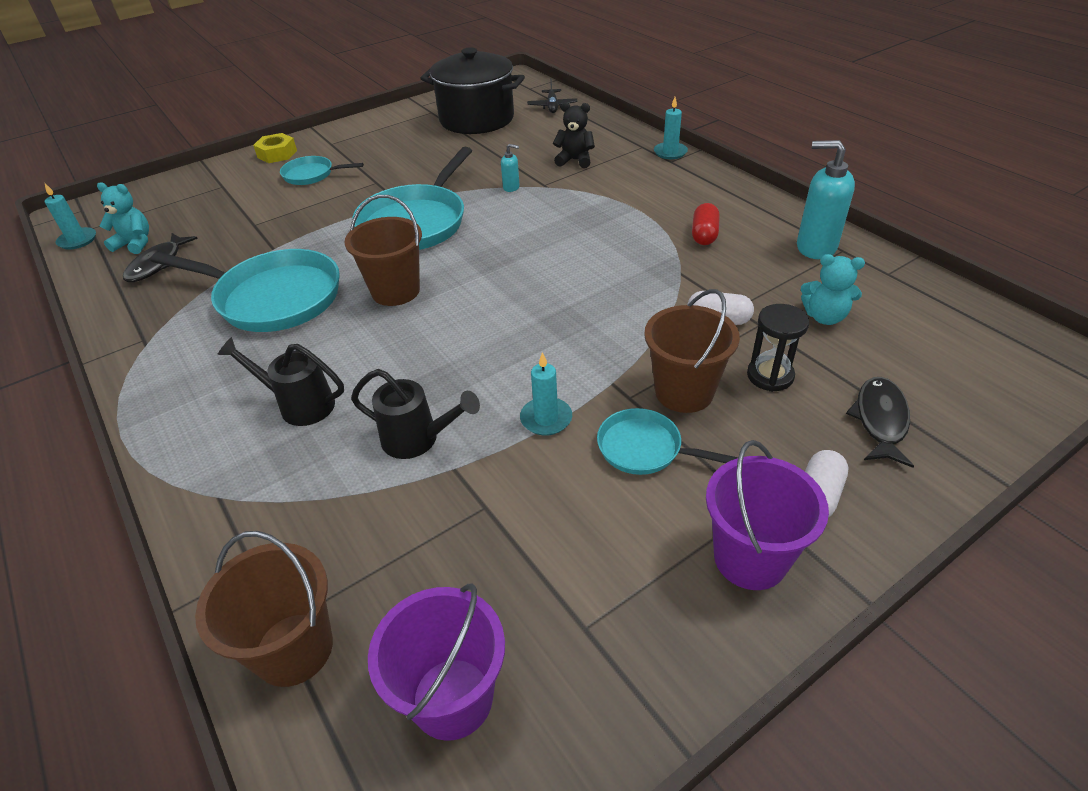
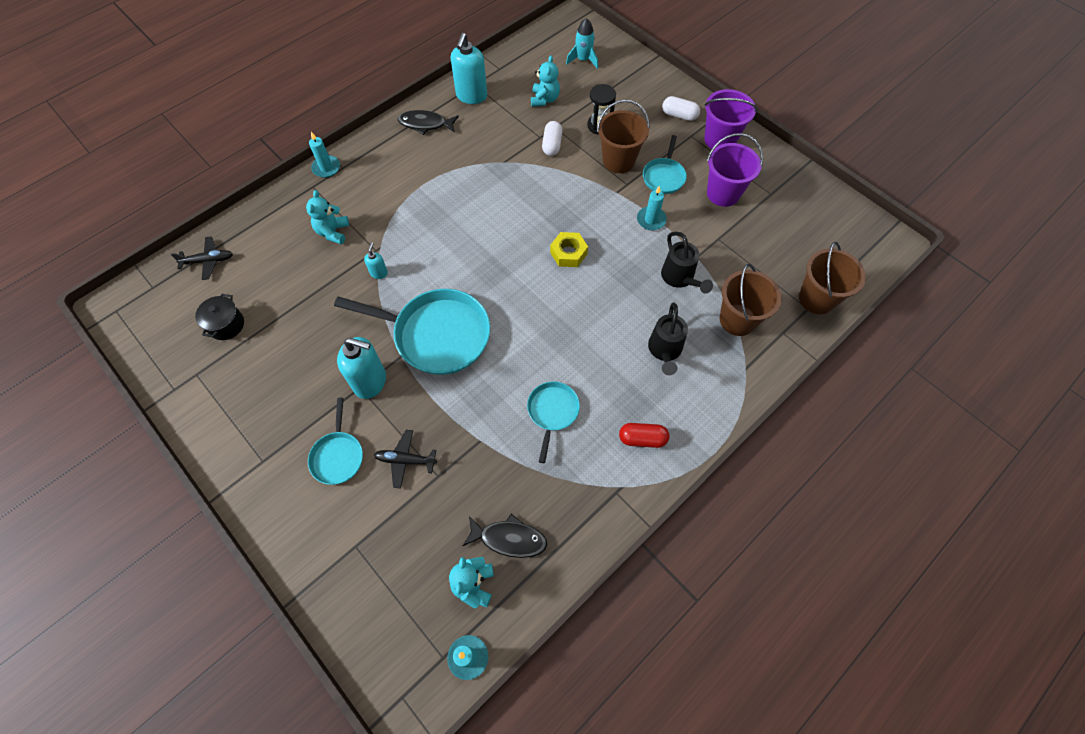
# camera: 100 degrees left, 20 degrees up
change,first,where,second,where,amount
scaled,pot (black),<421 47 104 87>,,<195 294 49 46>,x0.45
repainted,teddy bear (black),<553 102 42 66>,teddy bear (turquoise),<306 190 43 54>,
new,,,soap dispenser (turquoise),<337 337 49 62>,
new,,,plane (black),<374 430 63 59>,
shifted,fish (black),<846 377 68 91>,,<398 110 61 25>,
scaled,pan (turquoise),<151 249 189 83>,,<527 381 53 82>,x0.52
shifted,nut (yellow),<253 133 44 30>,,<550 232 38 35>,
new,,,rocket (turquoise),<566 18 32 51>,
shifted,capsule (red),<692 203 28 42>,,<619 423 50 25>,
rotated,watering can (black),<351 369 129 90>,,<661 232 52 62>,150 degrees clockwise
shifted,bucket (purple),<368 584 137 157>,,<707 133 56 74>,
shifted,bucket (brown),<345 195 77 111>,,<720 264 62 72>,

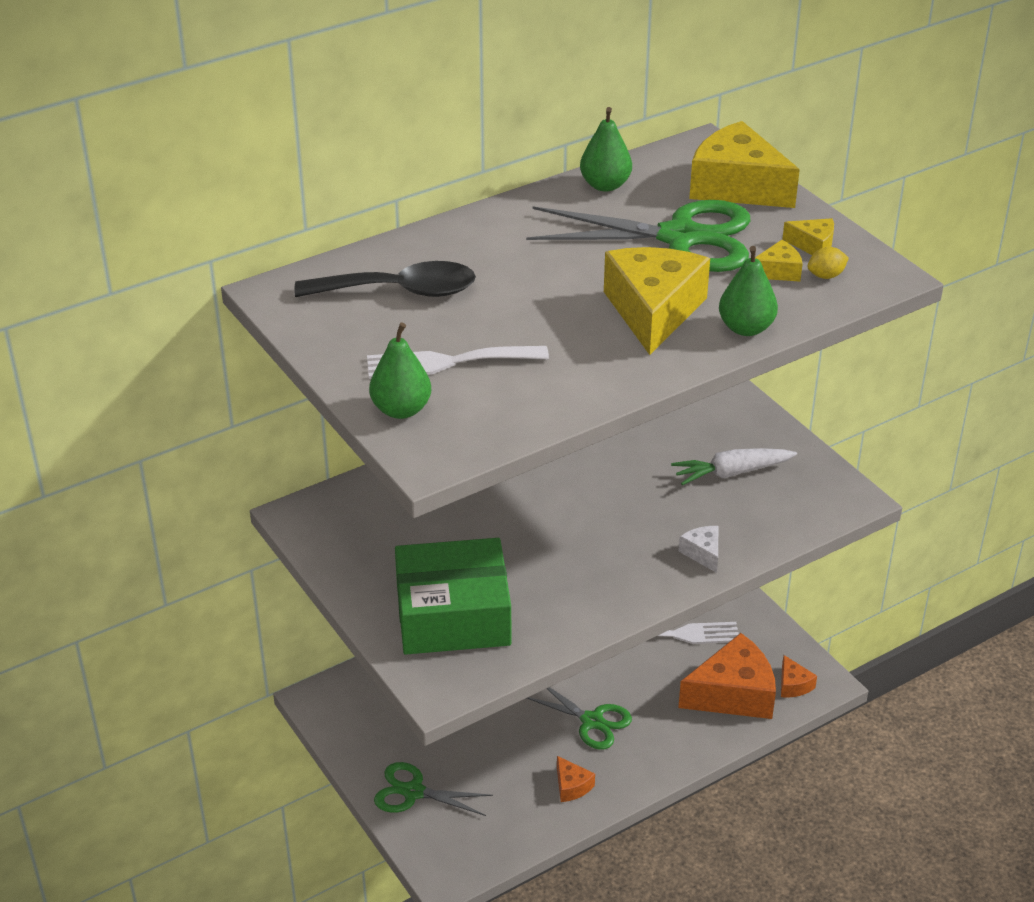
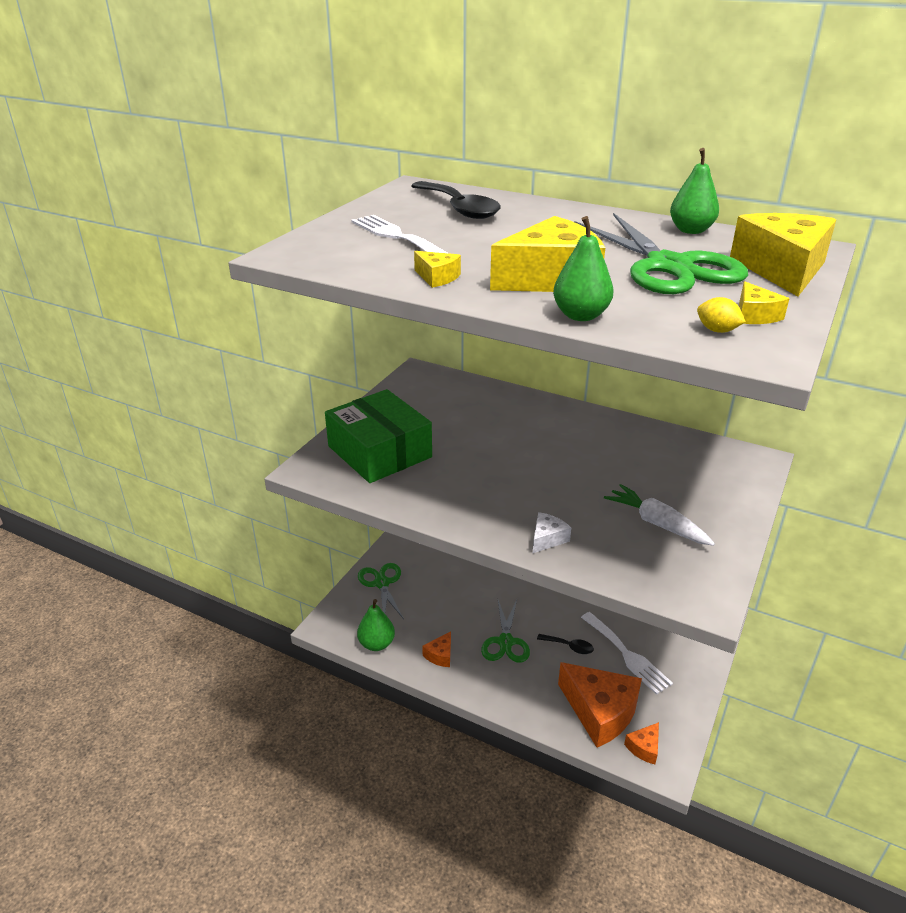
# camera: 60 degrees right, 5 degrees down
change,first,where,second,where,amount
shifted,pear (green),<369 323 62 96>,,<357 599 38 52>,
shifted,cheese (yellow),<755 240 48 42>,,<414 251 47 37>,
new,,,spoon (black),<537 634 57 20>,

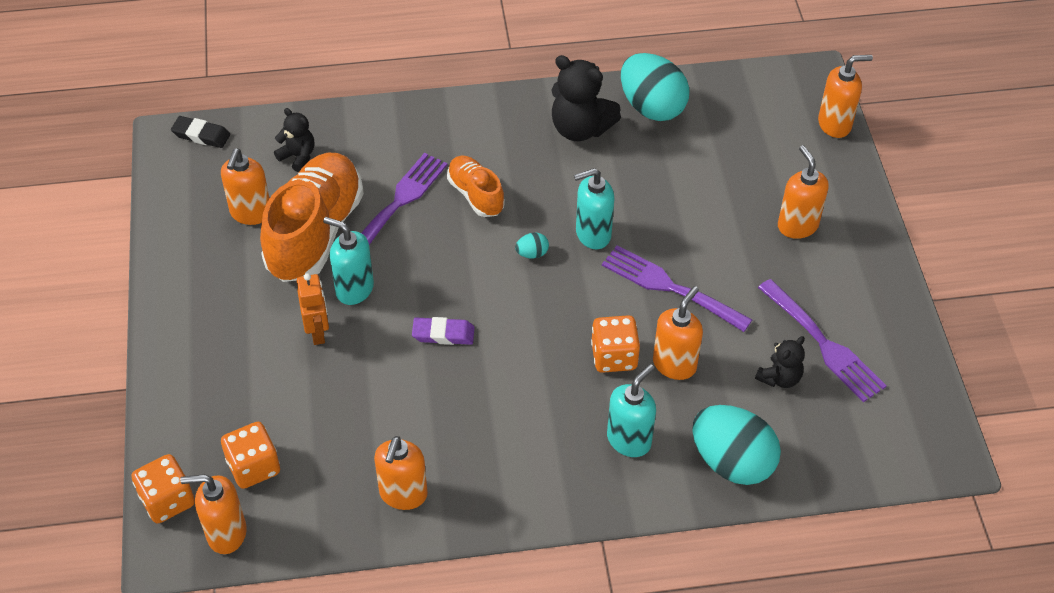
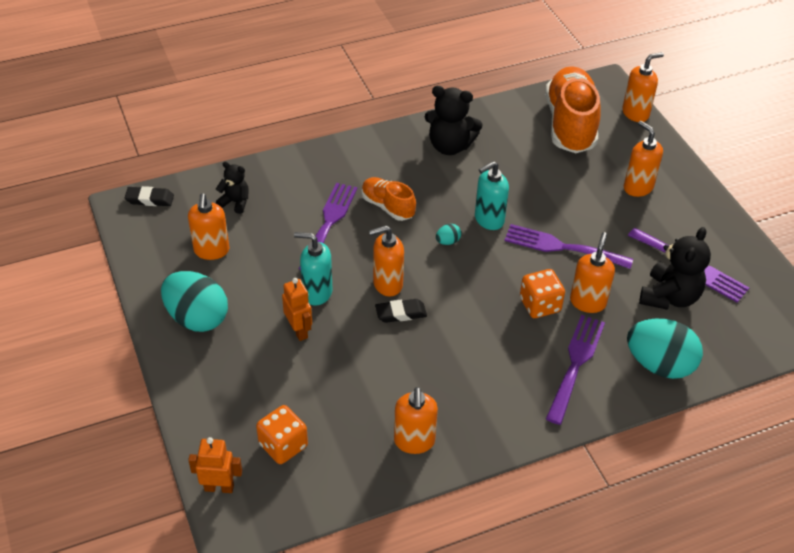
# camera: 15 degrees left, 5 degrees down
change,first,where,second,where,amount
shifted,egg (turquoise),<621 53 68 68>,,<161 271 67 61>,
swapped,dice (orange),<131 454 64 69>,robot (orange),<188 437 54 56>,
shifted,soap dispenser (orange),<180 474 67 80>,,<369 226 35 71>,
repainted,eraser (purple),<412 317 63 28>,eraser (black),<375 299 52 24>,
shifted,shoe (orange),<260 153 104 129>,,<545 66 56 87>,
swapped,soap dispenser (turquoise),<607 364 49 93>,fork (purple),<546 315 59 110>,
scaled,teddy bear (black),<755 336 50 52>,,<639 227 72 83>,x1.74

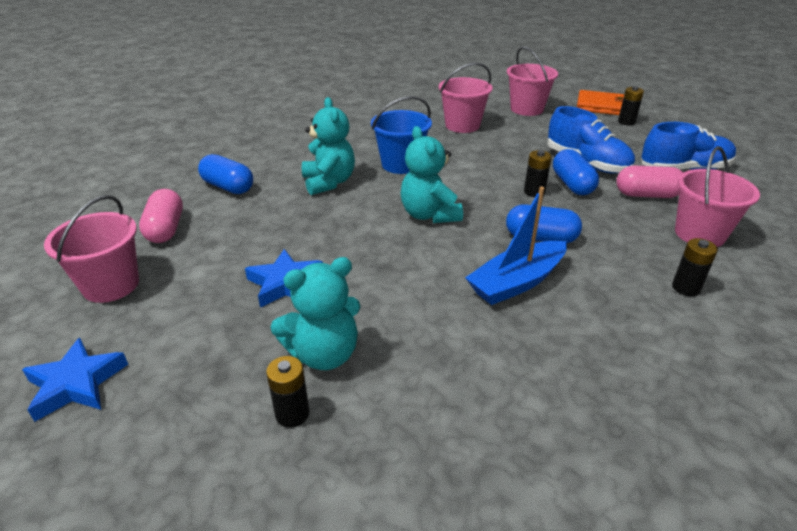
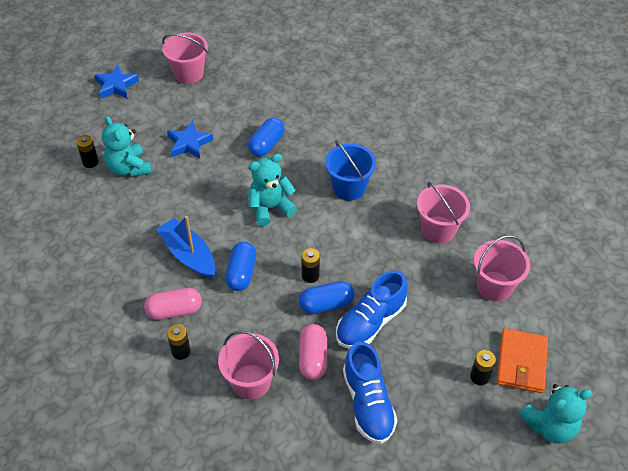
# camera: 85 degrees right, 15 degrees up
change,first,where,second,where,amount
shifted,capsule (pink),<139 189 44 54>,,<144 288 58 32>,
shifted,capsule (blue),<198 154 55 40>,,<248 117 37 40>,
shifted,teddy bear (turquoise),<302 97 53 98>,,<519 384 73 60>,

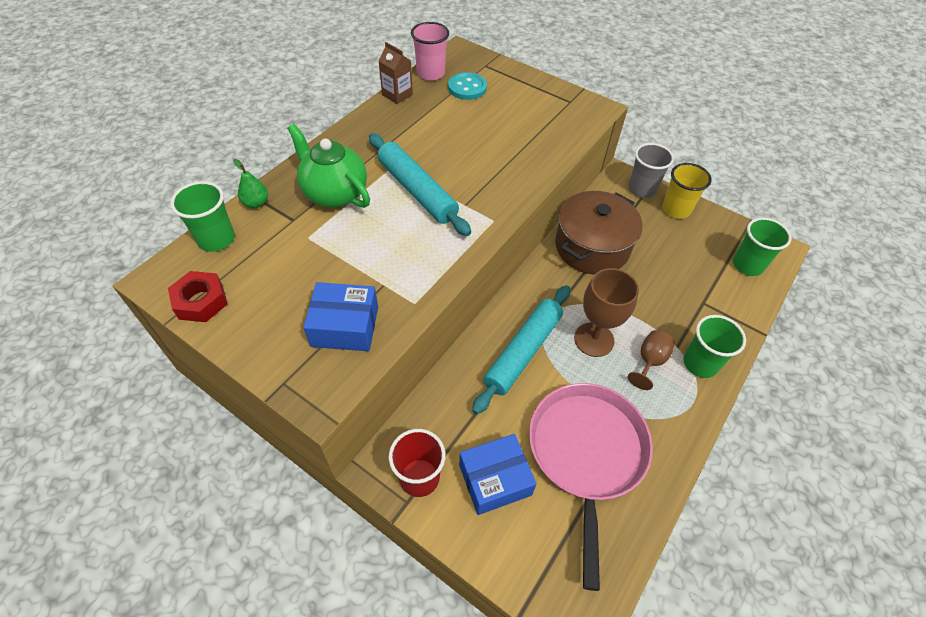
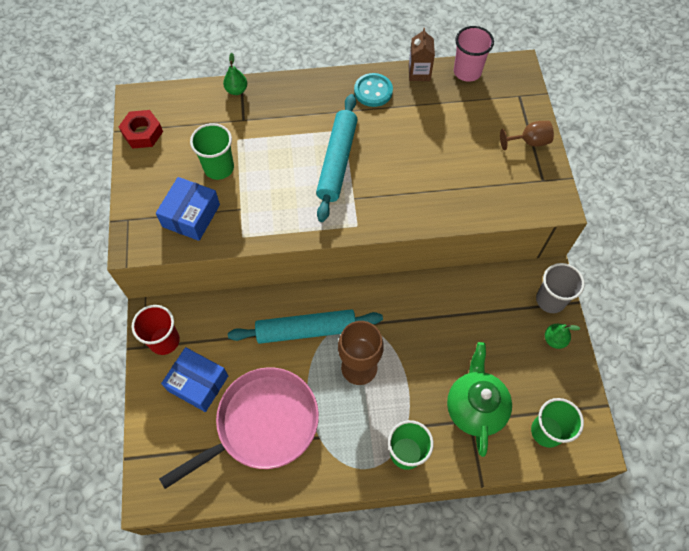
# camera: 50 degrees right, 10 degrees up
change,first,where,second,where,amount
rotated,box (blue),<303 282 75 69>,,<156 177 64 64>,60 degrees clockwise
shifted,cup (green),<170 181 65 71>,,<190 123 44 57>,
shifted,button (turquoise),<448 72 39 28>,,<354 73 39 34>,
shifted,teapot (green),<287 124 83 84>,,<447 342 65 115>,
shifted,goblet (brown),<627 330 48 60>,,<500 121 54 29>,
swapped,cup (yellow),<662 163 50 56>,pear (green),<545 324 35 25>,
gone,pot (brown),<555 191 88 84>,,,

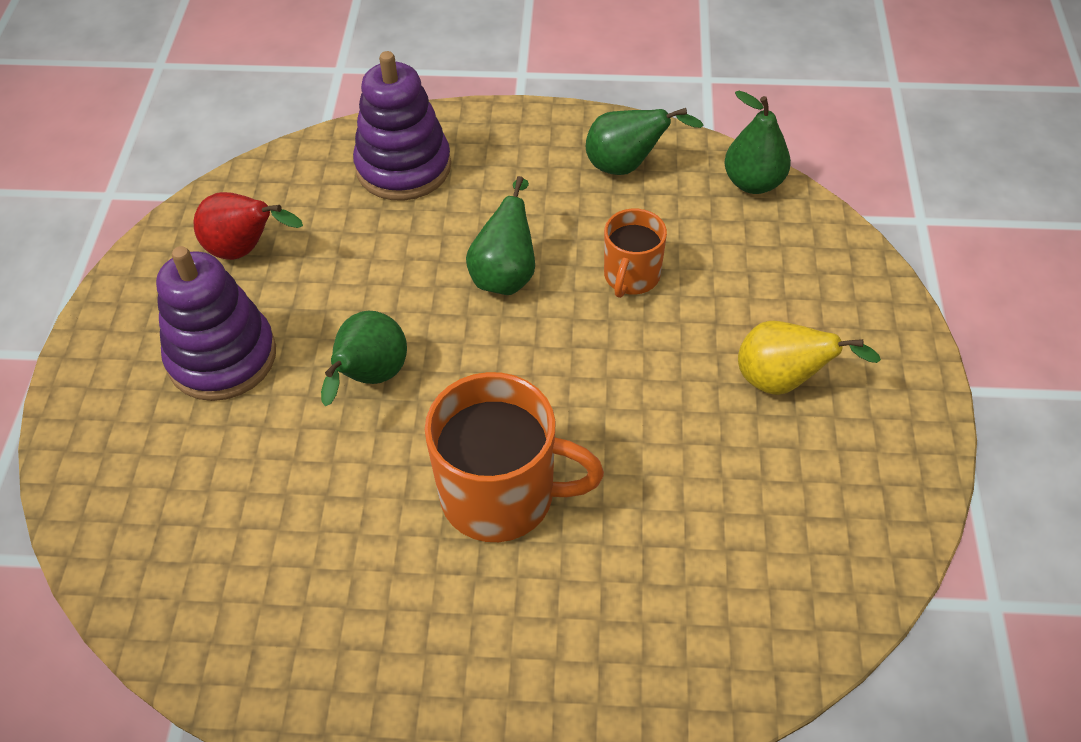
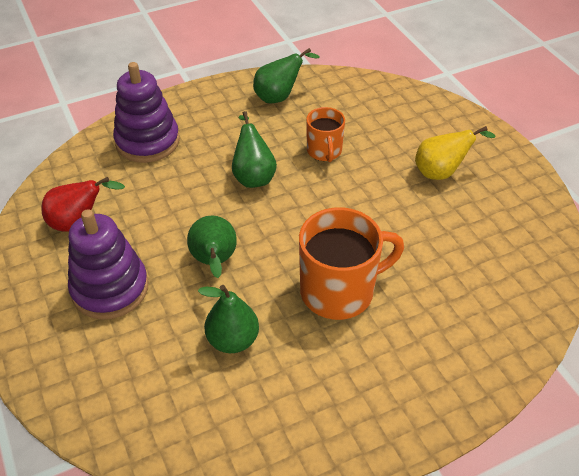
# camera: 30 degrees left, 5 degrees down
change,first,where,second,where,amount
shifted,pear (green),<724 91 67 103>,,<198 285 61 68>,

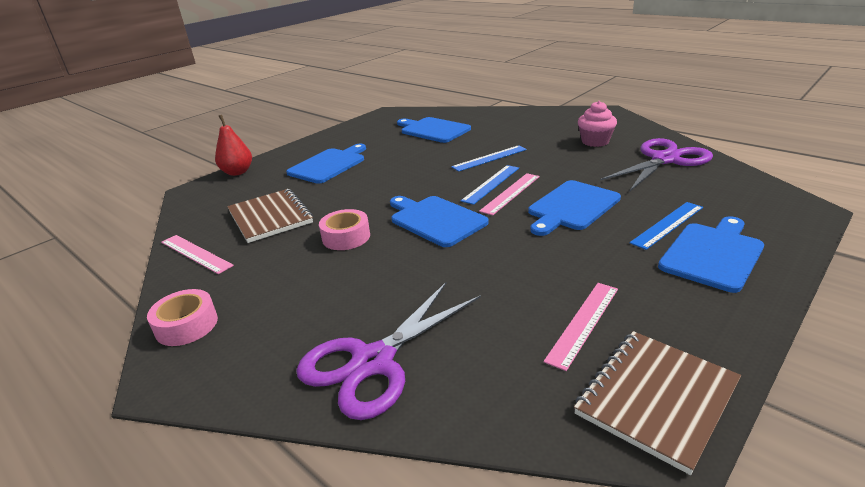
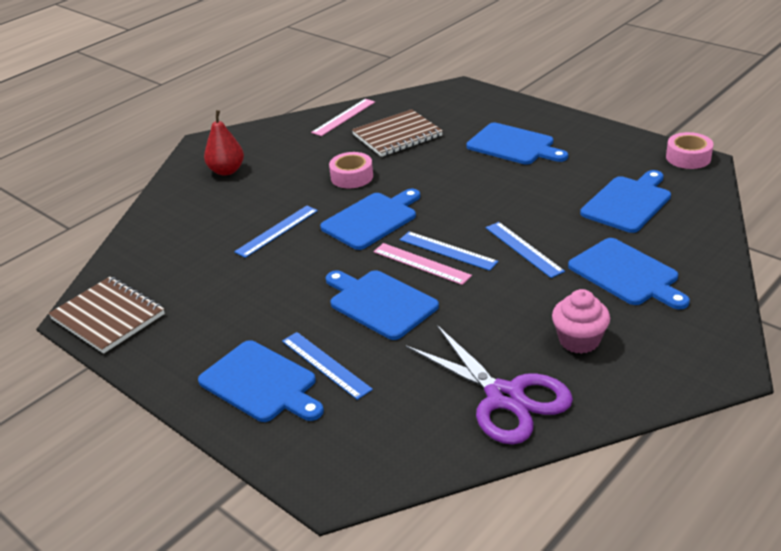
# camera: 90 degrees right, 5 degrees up
change,first,where,second,where,amount
shifted,pear (red),<215 115 37 61>,,<204 110 40 66>,
new,,,ruler (blue),<234 206 84 52>,
new,,,cutting board (blue),<568 238 122 72>,
shifted,tape (pink),<147 289 71 57>,,<666 132 47 37>,
gone,scissors (purple),<296 282 185 138>,,,
gone,ruler (pink),<543 283 75 88>,,,

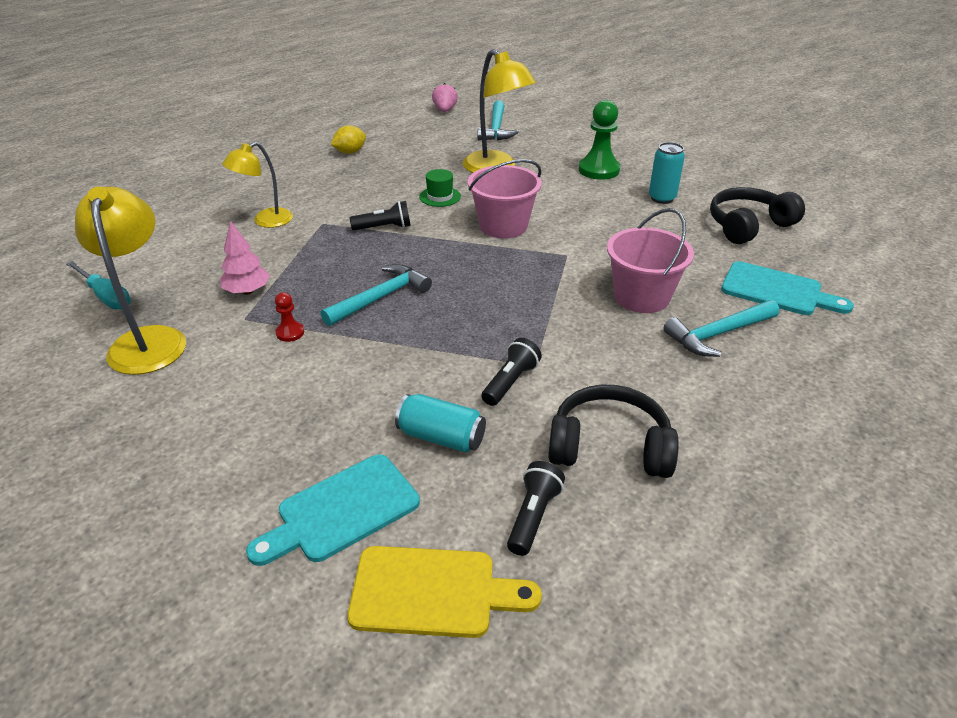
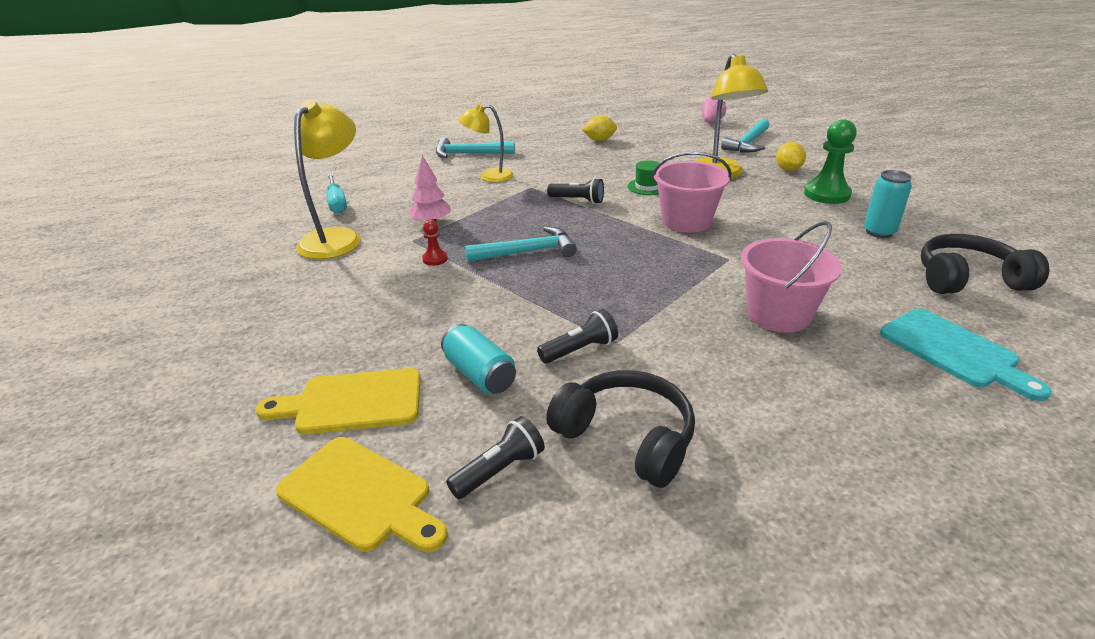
# camera: 30 degrees right, 5 degrees down
change,first,where,second,where,amount
repainted,cutting board (turquoise),<246 454 174 112>,cutting board (yellow),<256 368 165 66>,
shifted,hammer (turquoise),<663 300 116 57>,,<436 137 79 21>,
new,,,lemon (yellow),<776 142 30 29>,

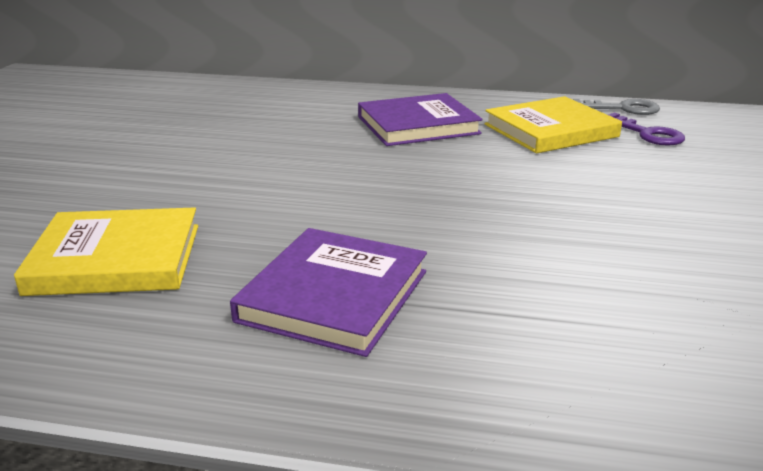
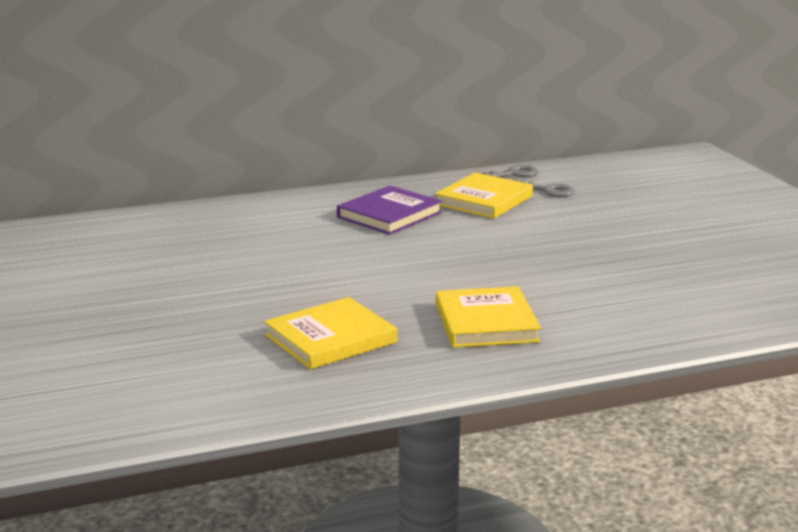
# camera: 30 degrees left, 5 degrees down
change,first,where,second,where,amount
repainted,book (purple),<230 228 197 129>,book (yellow),<436 286 105 62>,
repainted,key (purple),<608 112 77 34>,key (grey),<512 178 63 19>,

